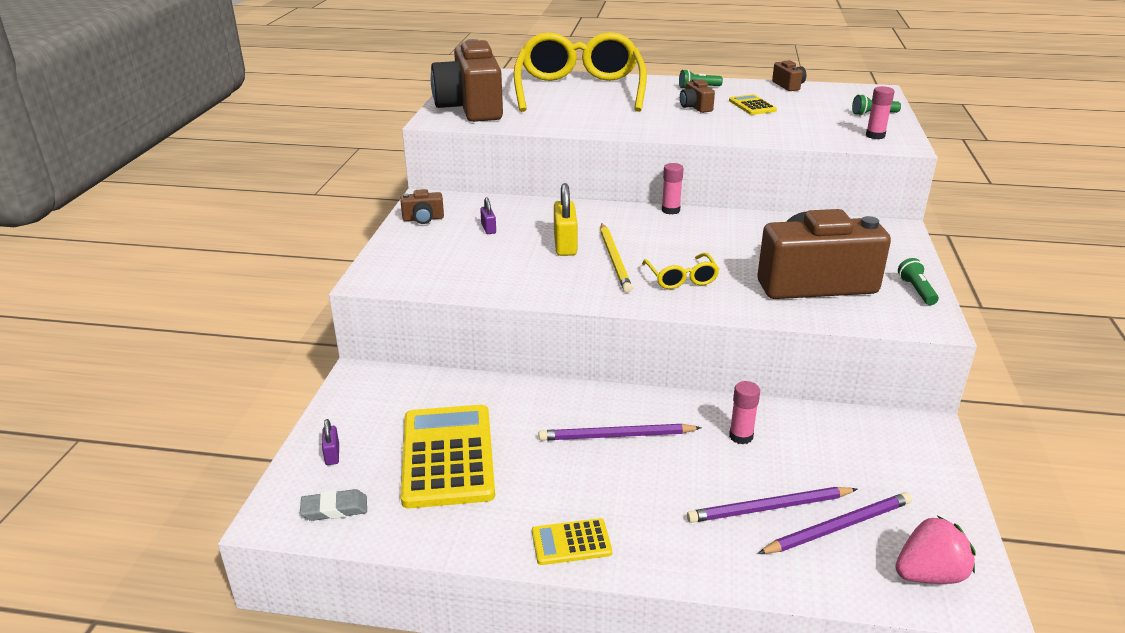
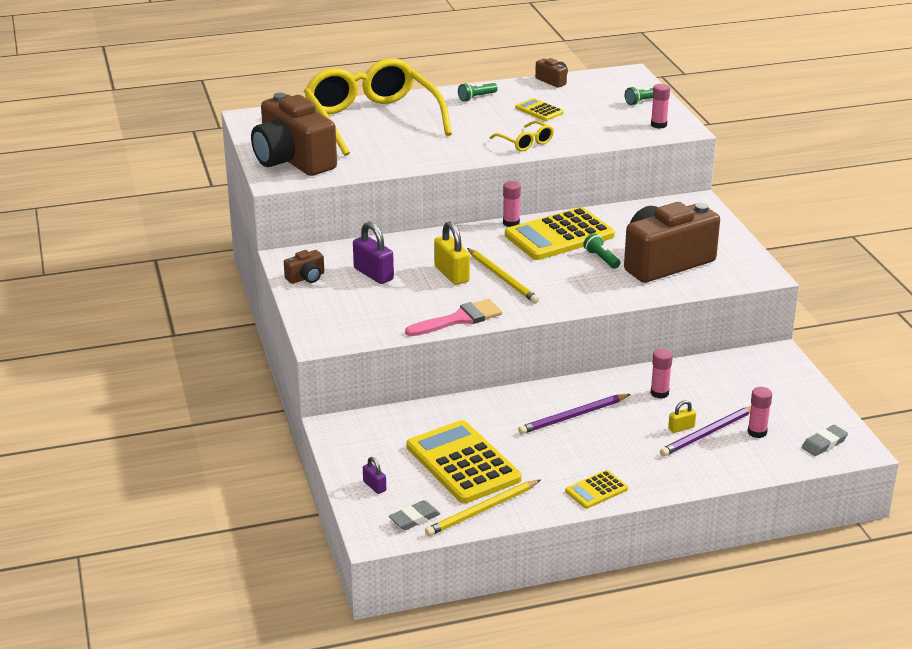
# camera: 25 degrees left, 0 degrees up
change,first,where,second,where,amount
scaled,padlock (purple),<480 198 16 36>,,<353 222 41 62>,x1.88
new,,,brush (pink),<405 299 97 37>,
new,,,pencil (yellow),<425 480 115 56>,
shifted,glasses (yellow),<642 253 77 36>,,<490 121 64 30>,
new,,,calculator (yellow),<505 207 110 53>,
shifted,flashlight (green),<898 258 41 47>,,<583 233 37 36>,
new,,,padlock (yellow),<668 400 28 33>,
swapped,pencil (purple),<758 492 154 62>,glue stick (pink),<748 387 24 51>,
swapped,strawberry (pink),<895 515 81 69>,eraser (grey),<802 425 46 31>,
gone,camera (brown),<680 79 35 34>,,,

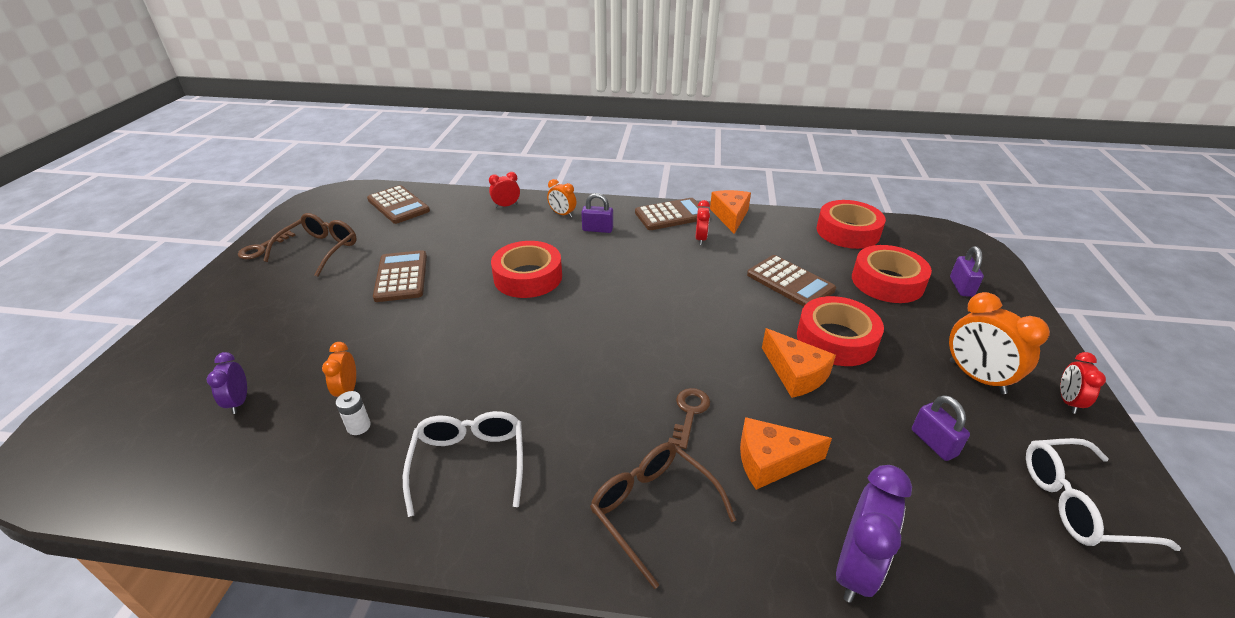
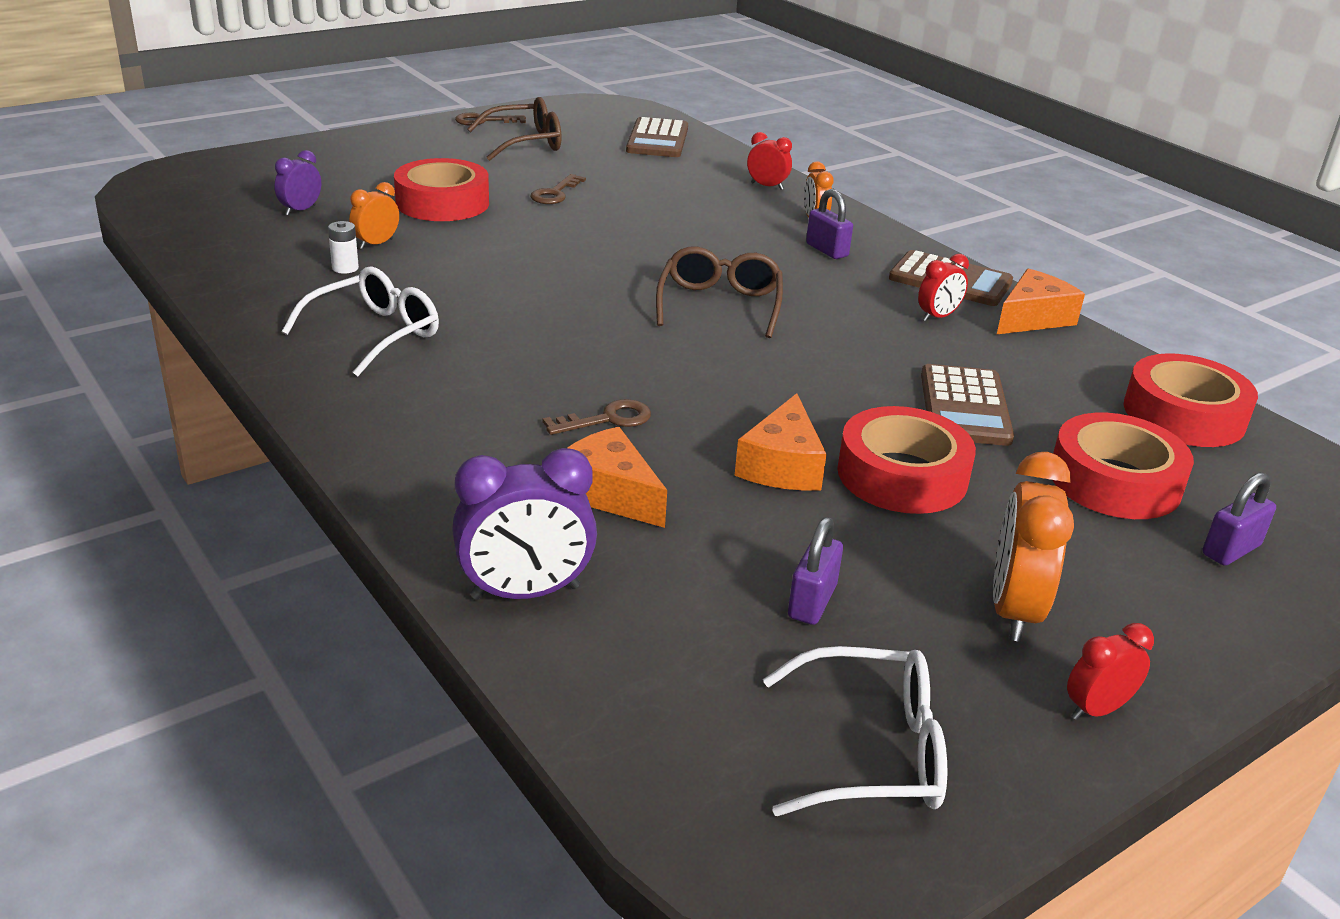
# camera: 45 degrees right, 5 degrees down
change,first,where,second,where,amount
shifted,tape (red),<491 241 71 57>,,<394 158 95 63>,
swapped,calculator (brown),<373 250 54 52>,key (brown),<530 174 56 30>,
shifted,glasses (brown),<590 442 146 147>,,<656 246 127 92>,
rotated,glasses (white),<1026 438 155 113>,,<763 646 184 170>,135 degrees clockwise

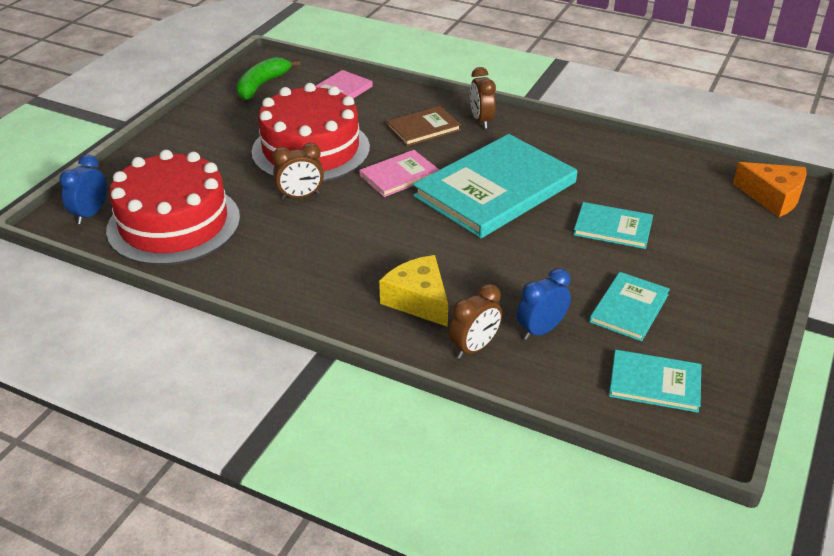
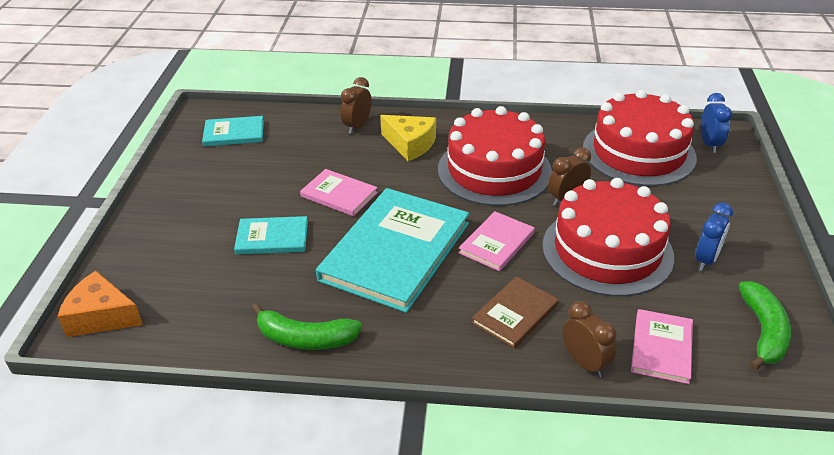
# camera: 160 degrees right, 0 degrees up
change,first,where,second,where,amount
new,,,banana (green),<252 303 110 47>,
new,,,book (pink),<300 169 78 47>,
new,,,cake (red),<438 106 114 100>,
shifted,clock (brown),<470 67 26 62>,,<562 301 55 77>,
shifted,clock (blue),<517 268 54 72>,,<695 202 38 69>,
gone,book (turquoise),<589 272 81 69>,,,

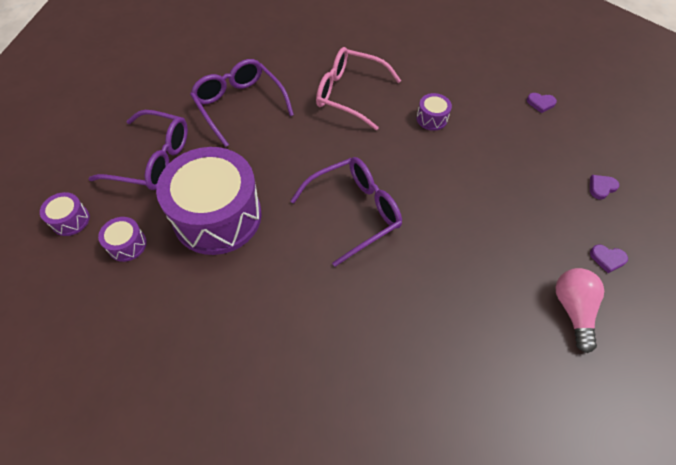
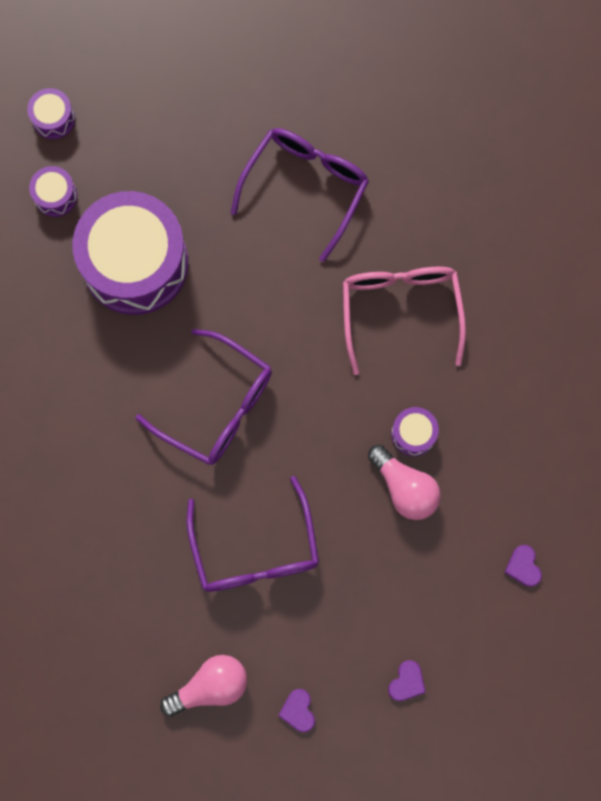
# camera: 65 degrees right, 20 degrees up
change,first,where,second,where,amount
shifted,glasses (purple),<88 110 100 80>,,<187 476 132 116>,
new,,,light bulb (pink),<368 445 73 75>,
rotated,heart (purple),<590 175 29 24>,,<388 660 38 41>,90 degrees clockwise

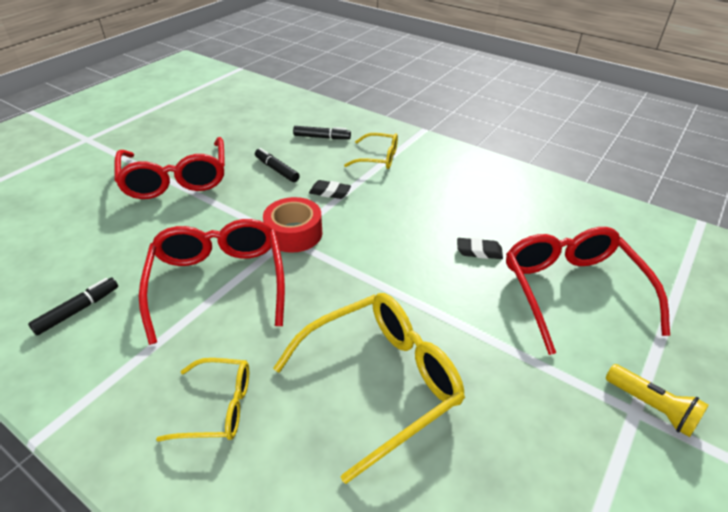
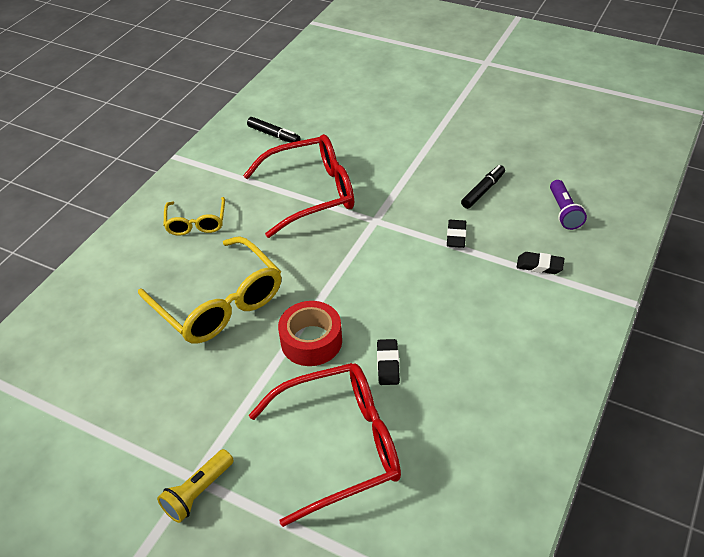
# camera: 85 degrees right, 5 degrees up
change,first,where,second,where,amount
shifted,tape (red),<263 197 59 56>,,<278 301 64 65>,
swapped,glasses (yellow),<344 133 54 36>,eraser (black),<517 252 48 22>,
swapped,marker (black),<293 126 58 13>,flashlight (purple),<550 180 37 50>,
gone,glasses (red),<114 137 111 62>,,,

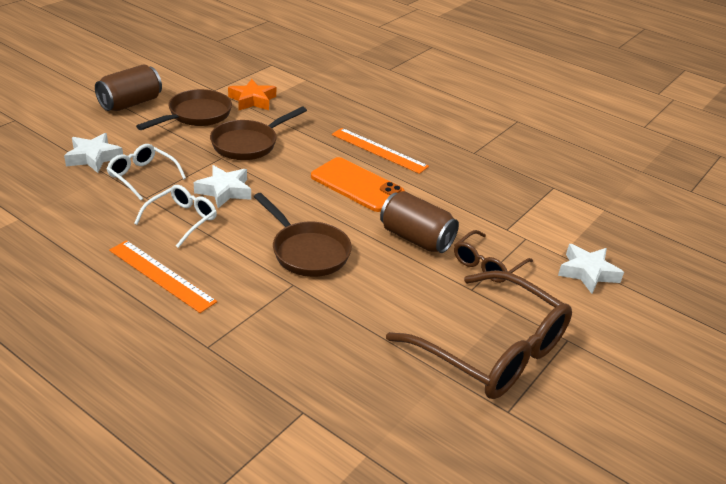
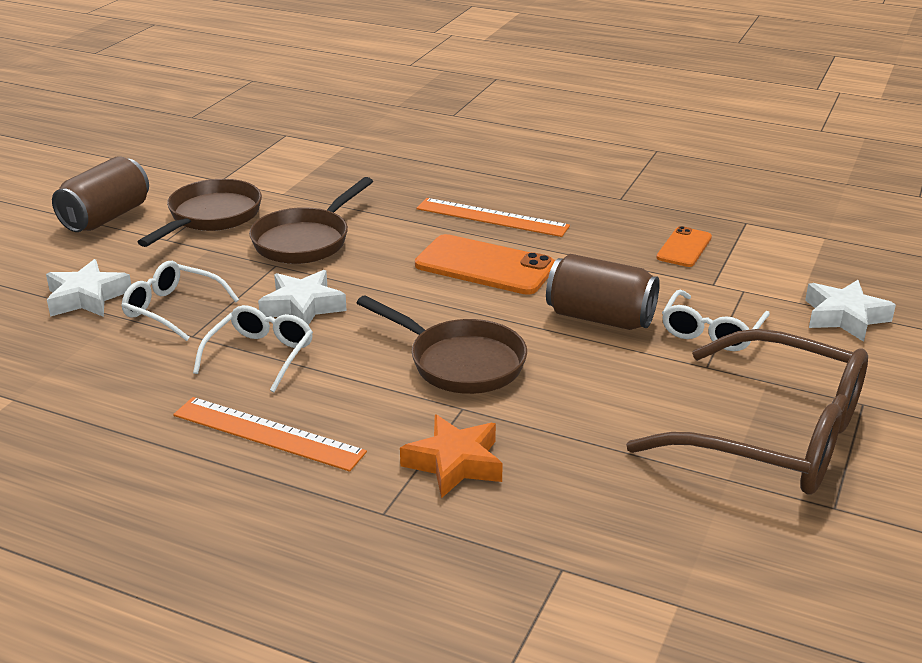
# camera: 10 degrees left, 5 degrees down
change,first,where,second,where,amount
shifted,star (orange),<228 79 48 31>,,<400 415 103 83>,
new,,,phone (orange),<656 226 56 41>,
repainted,glasses (brown),<454 230 79 53>,glasses (white),<662 290 108 61>,

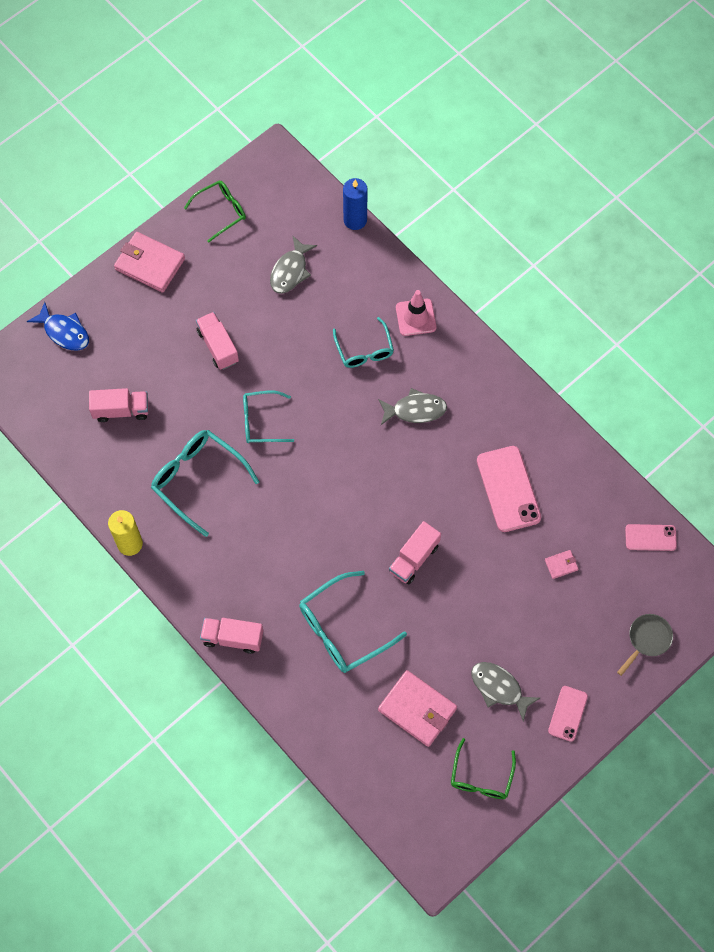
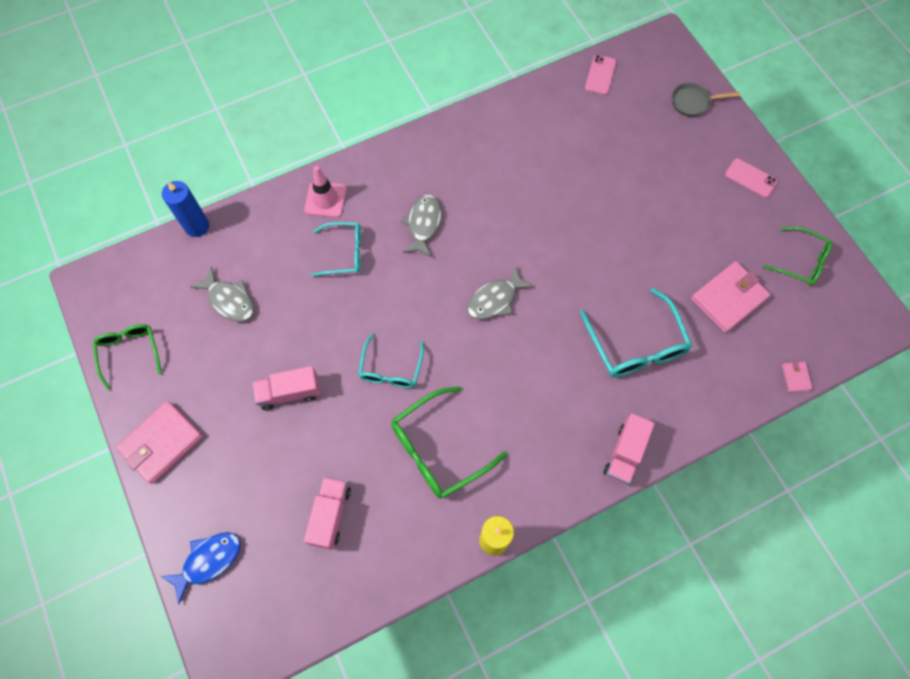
# camera: 75 degrees left, 0 degrees up
change,first,where,second,where,amount
repainted,glasses (turquoise),<151 430 109 107>,glasses (green),<391 386 116 113>,
shifted,fish (grey),<471 662 69 59>,,<467 266 67 54>,
rotated,pan (grey),<617 614 56 62>,,<672 83 68 34>,60 degrees counterclockwise
shifted,wallet (pink),<545 550 34 29>,,<782 361 31 31>,
gone,truck (pink),<389 521 52 63>,,,
gone,phone (pink),<477 446 64 86>,,,

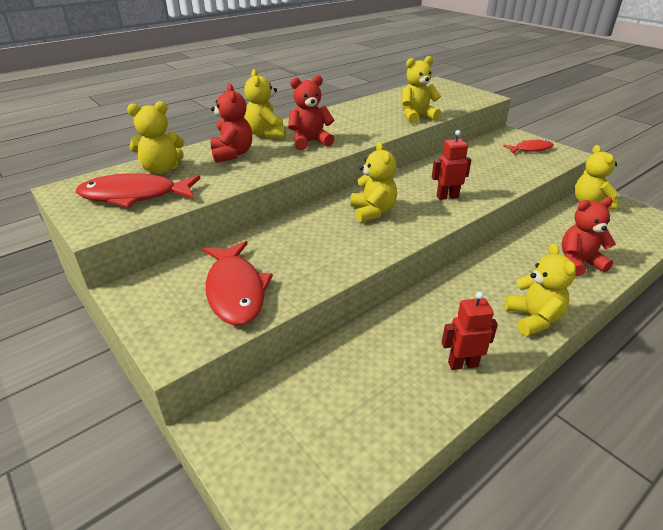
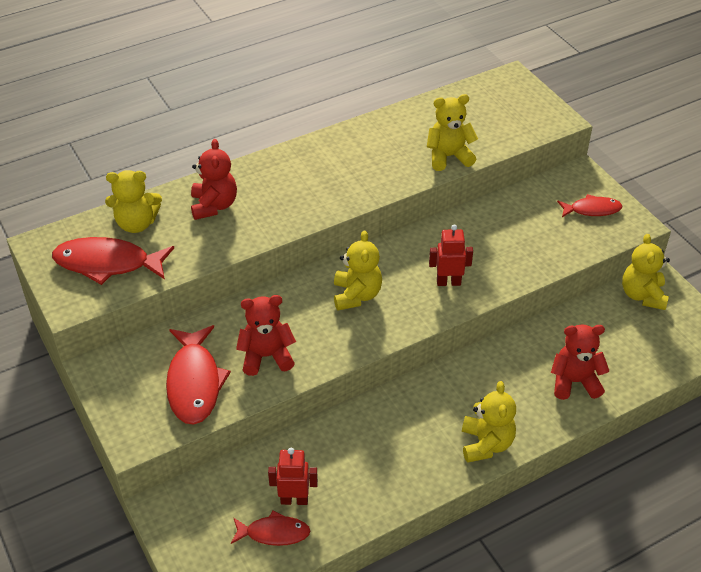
# camera: 10 degrees right, 10 degrees up
change,first,where,second,where,amount
new,,,fish (red),<231 510 79 36>,
shifted,teddy bear (red),<288 75 46 75>,,<236 295 60 81>,
shifted,robot (red),<441 292 57 78>,,<268 448 50 57>,
gone,teddy bear (yellow),<244 69 42 70>,,,

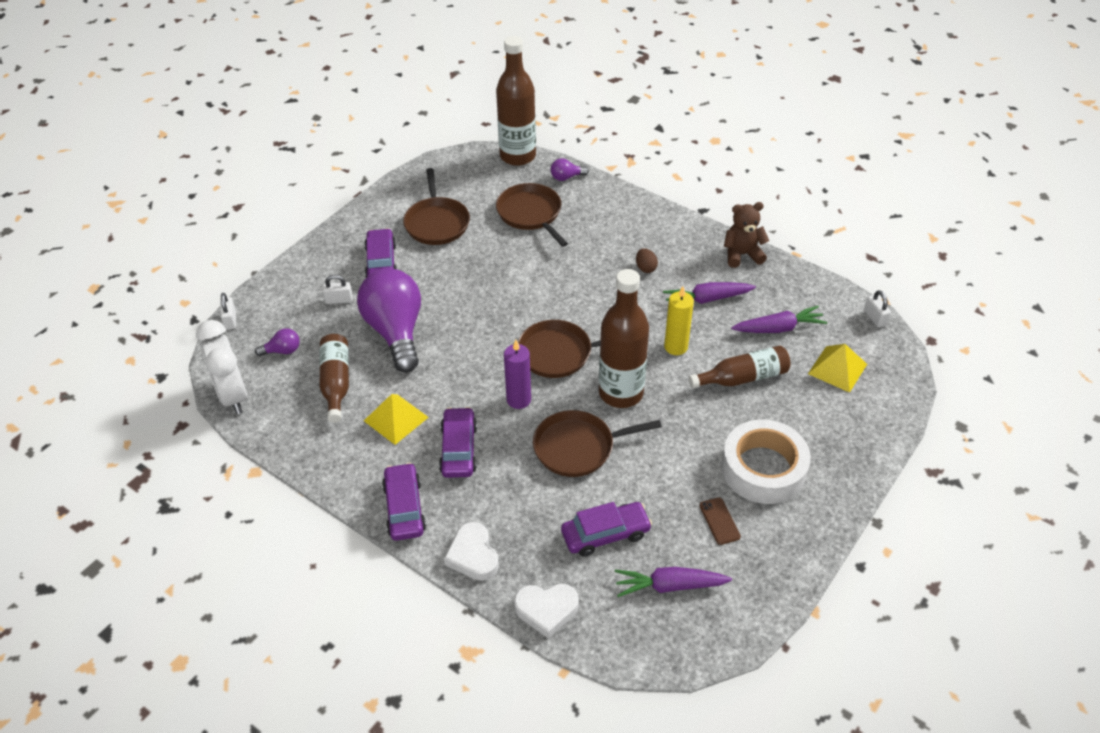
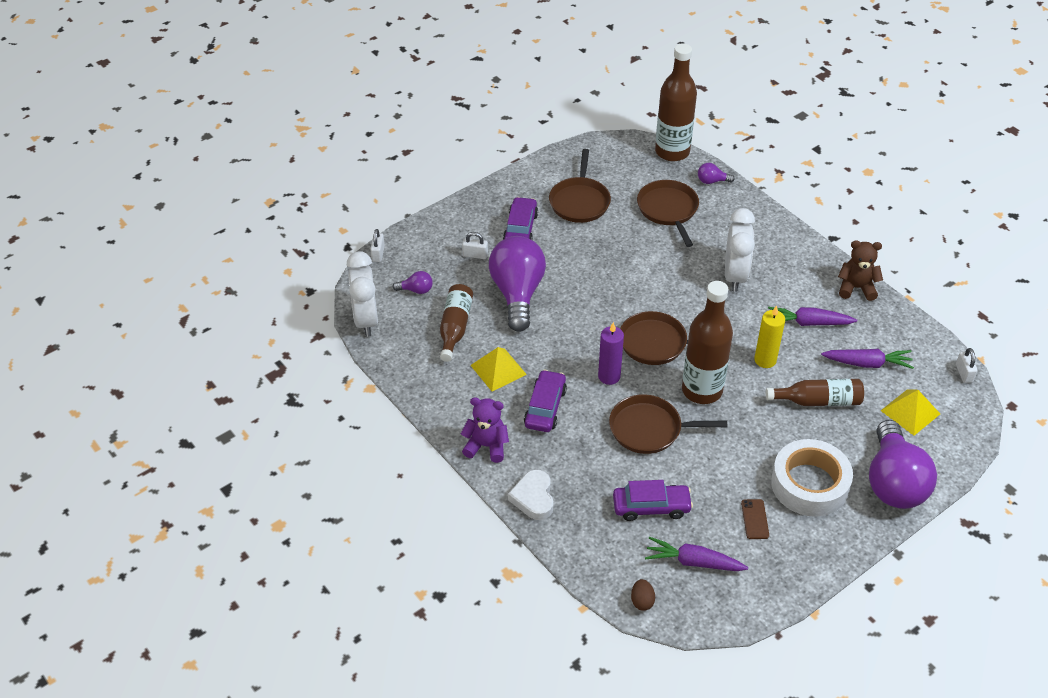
# camera: 15 degrees right, 0 degrees up
change,first,where,second,where,amount
swapped,car (purple),<382 463 44 78>,teddy bear (purple),<461 397 48 66>,
shifted,egg (brown),<636 248 22 25>,,<631 579 24 32>,
new,,,clock (white),<725 208 30 84>,
new,,,light bulb (purple),<869 420 68 89>,
gone,heart (white),<514 584 65 54>,,,

